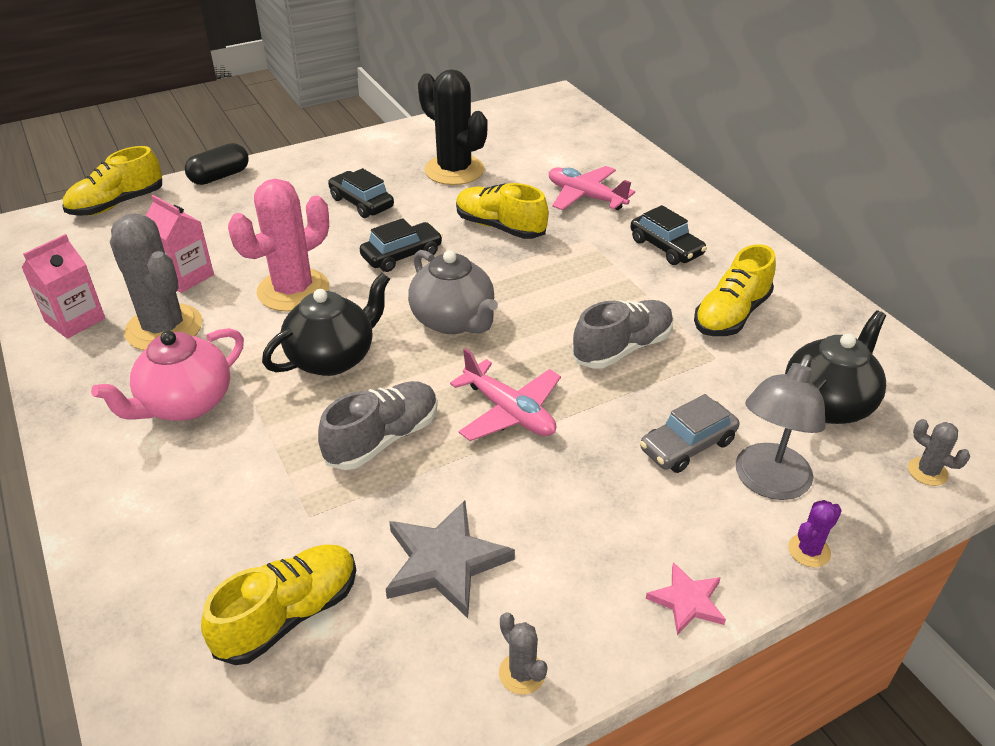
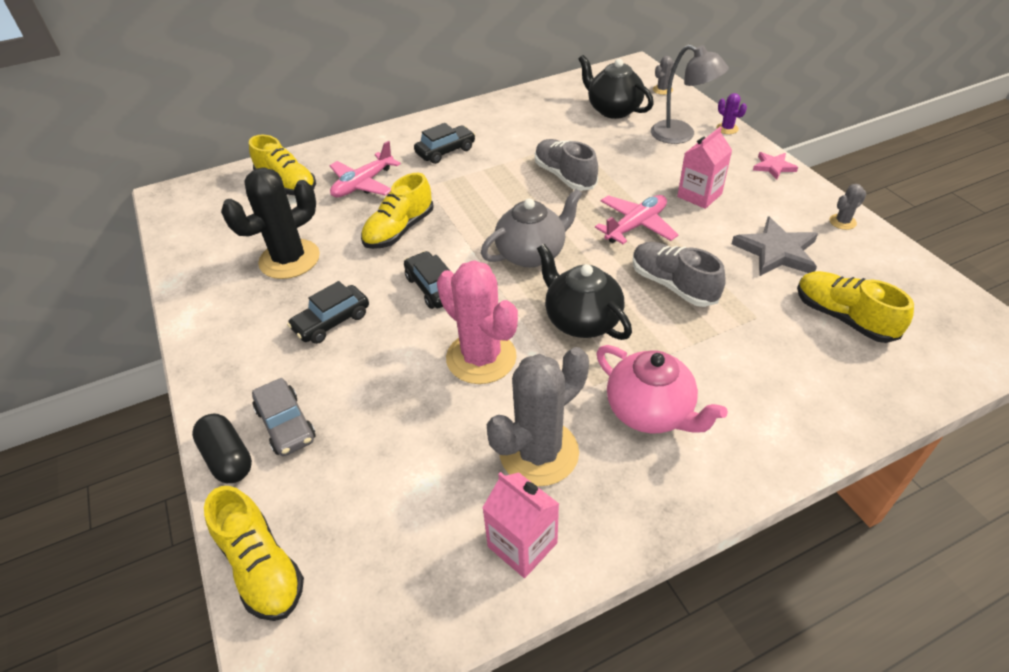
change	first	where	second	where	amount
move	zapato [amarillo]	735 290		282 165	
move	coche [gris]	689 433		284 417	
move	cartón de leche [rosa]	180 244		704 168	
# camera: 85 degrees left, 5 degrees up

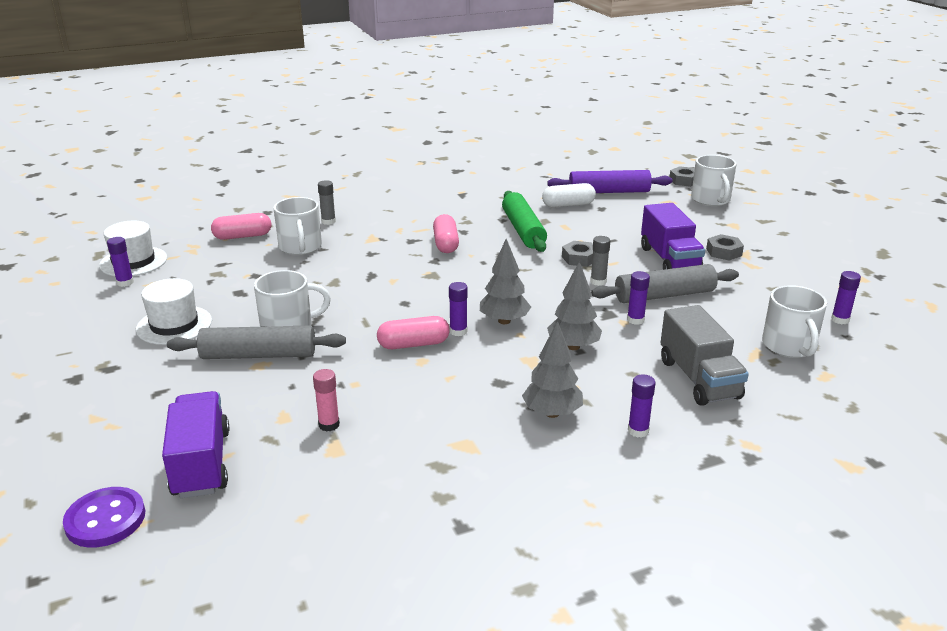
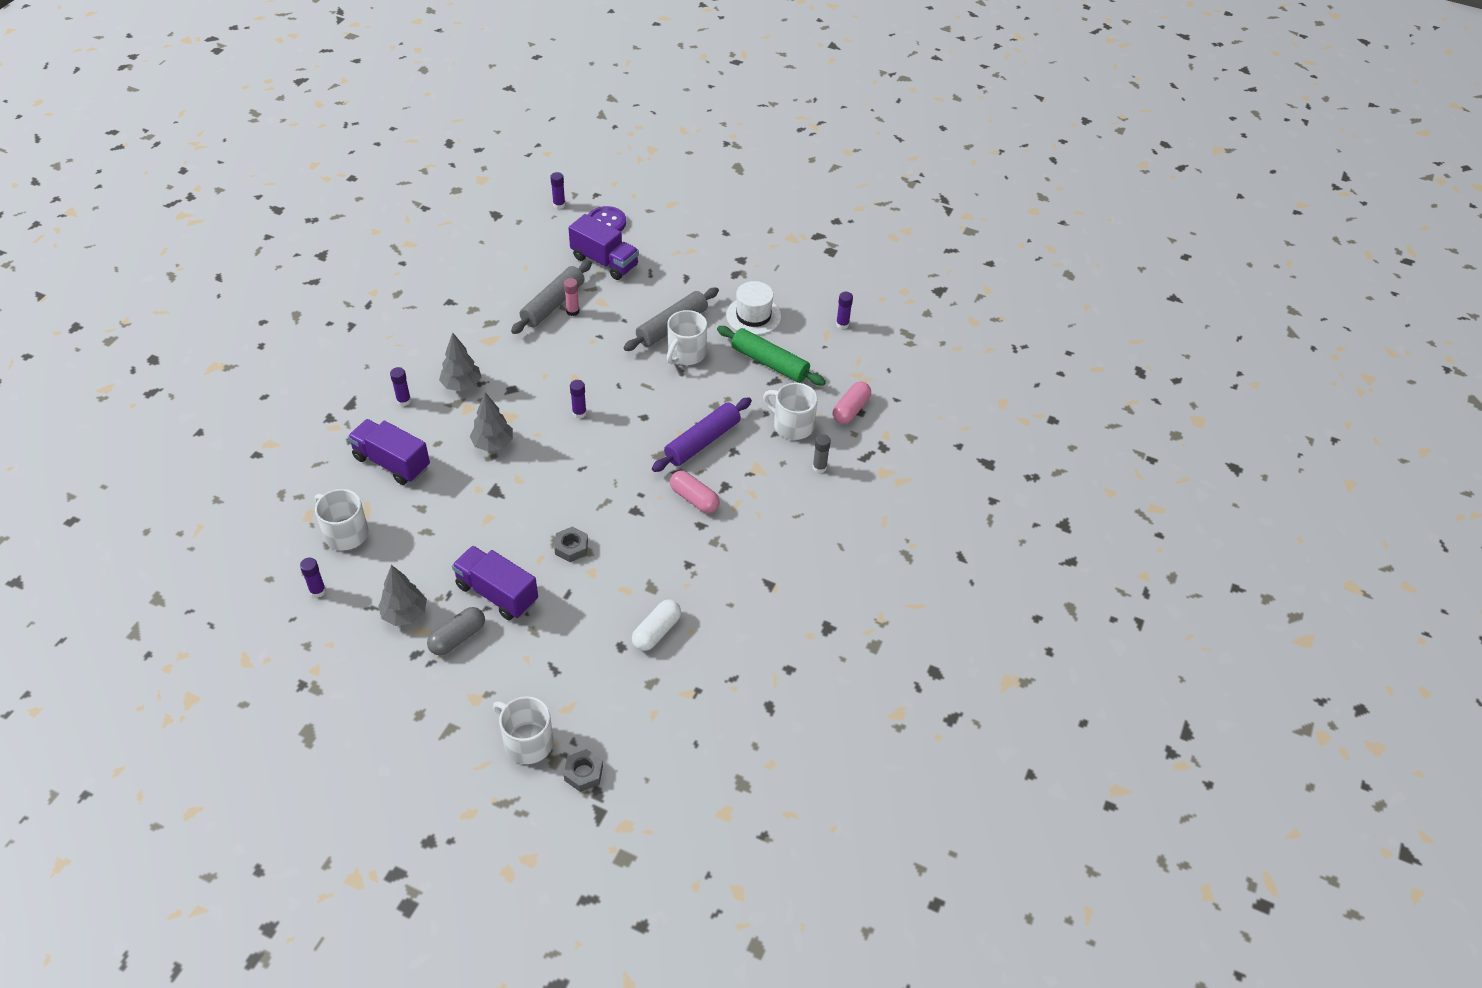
change	first	where	second	where	amount
recolor	camión [gris]	704 355	camión [morado]	389 452	
move	árbol [gris]	505 281		402 595	
replace	tuerca [gris]	725 247	cápsula [gris]	456 631	
move	rodillo [gris]	665 283		551 297	
move	barra de pegamento [morado]	638 298		557 190	
move	rodillo [morado]	609 181		702 434	
move	rodillo [verde]	524 221		771 356	
delete	sombrero [blanco]	133 248			
delete	cápsula [rosa]	413 332			
delete	barra de pegamento [gris]	600 261			
# camera: 135 degrees right, 20 degrees up

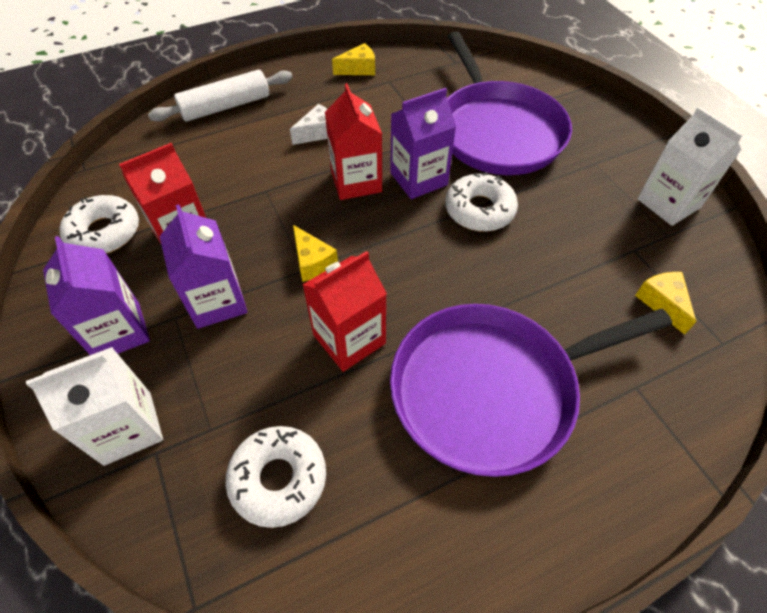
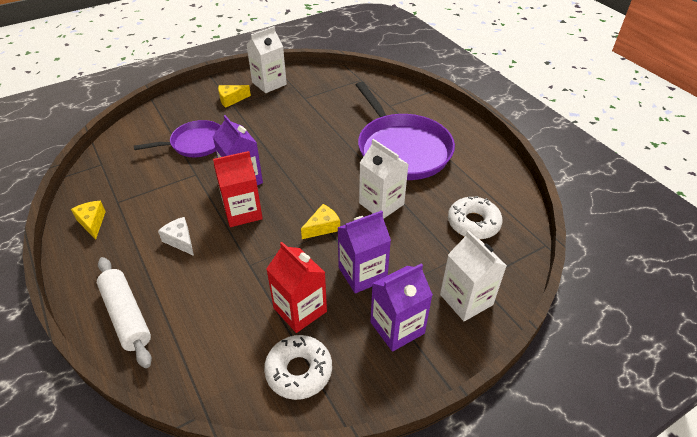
change	first	where	second	where	amount
resize	sartén [morado]	509 103		177 138	x0.58
move	queso [amarillo]	665 303		234 96	
recolor	cartón de leche [rojo]	344 311	cartón de leche [blanco]	383 179	
delete	rosquilla [blanco]	481 202			
# camera: 95 degrees left, 10 degrees down

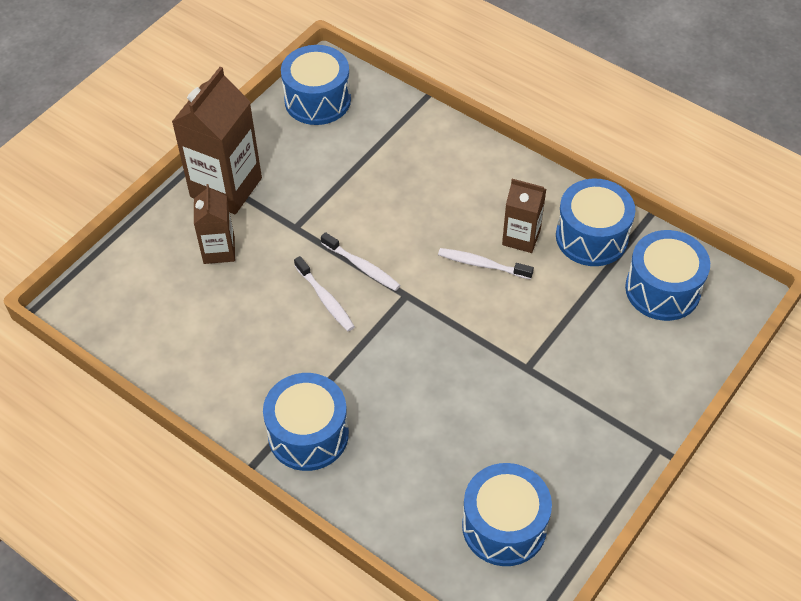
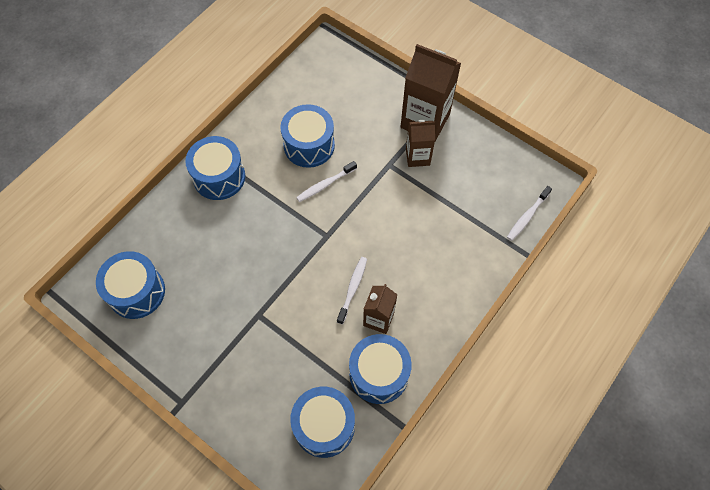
change	first	where	second	where	amount
move	tambor [azul]	316 85		307 136	
move	cartón de leche [marrón]	214 224		420 143	
move	cepillo de dientes [blanco]	360 261		529 213	
# camera: 90 degrees right, 10 degrees up

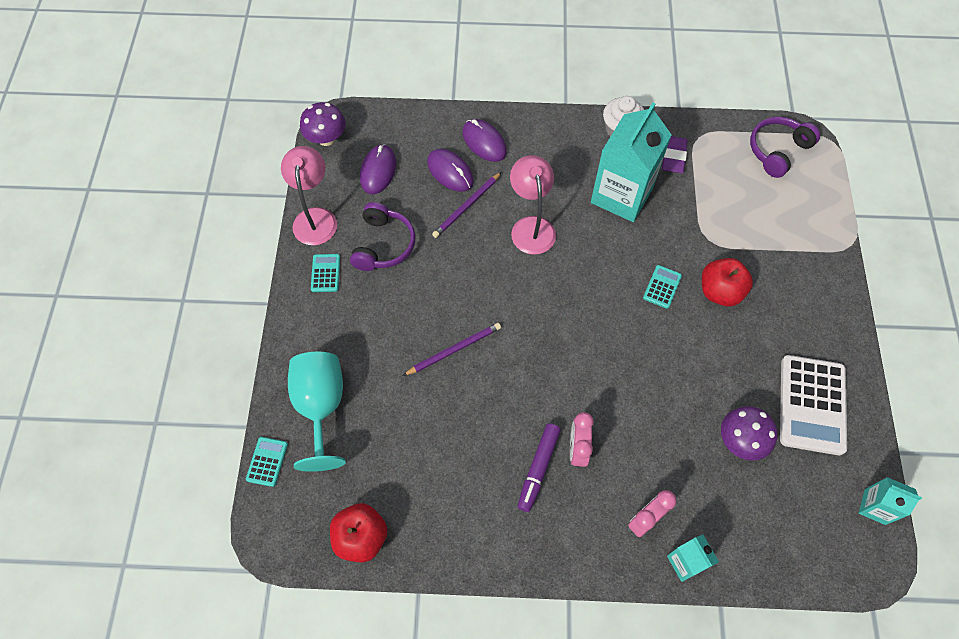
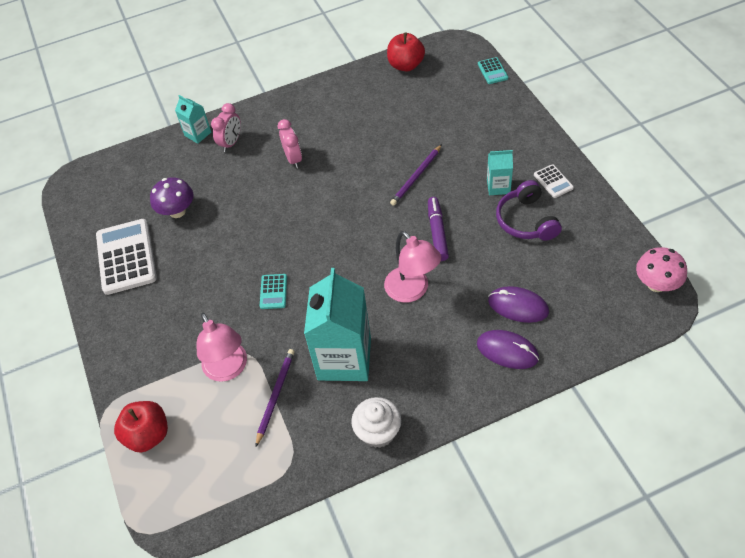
change	first	where	second	where	amount
move	manzana [rojo]	727 282		141 426	
move	lámpara [rosa]	309 195		222 347	
move	lápiz [morado]	467 205		275 398	
move	rotulador [morado]	539 467		438 229	
move	cartón de leche [turquesa]	890 501		500 172	
recolor	calculadora [turquesa]	325 273	calculadora [blanco]	554 181	
recolor	seta [morado]	323 124	seta [rosa]	661 269	
delete	copa [turquesa]	317 412			
delete	ratón [morado]	378 169			
delete	goma de borrar [morado]	675 154			
delete	auriculares [morado]	785 147			
# camera: 160 degrees right, 10 degrees down

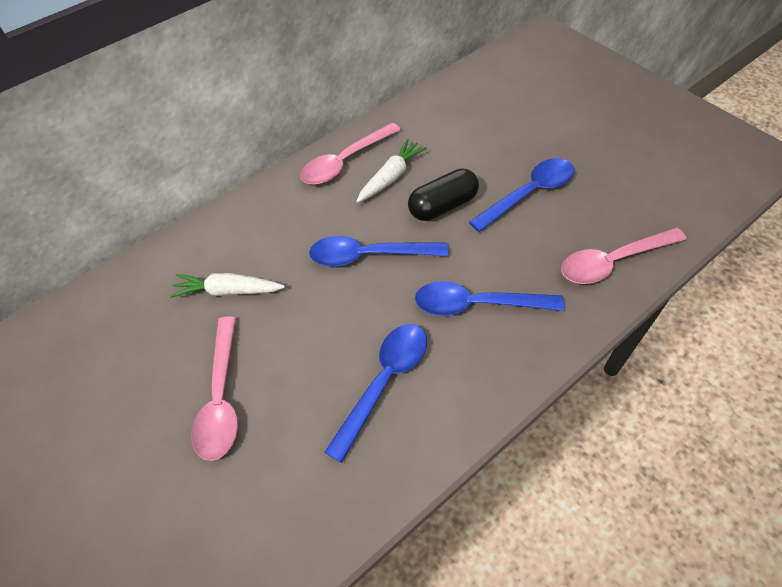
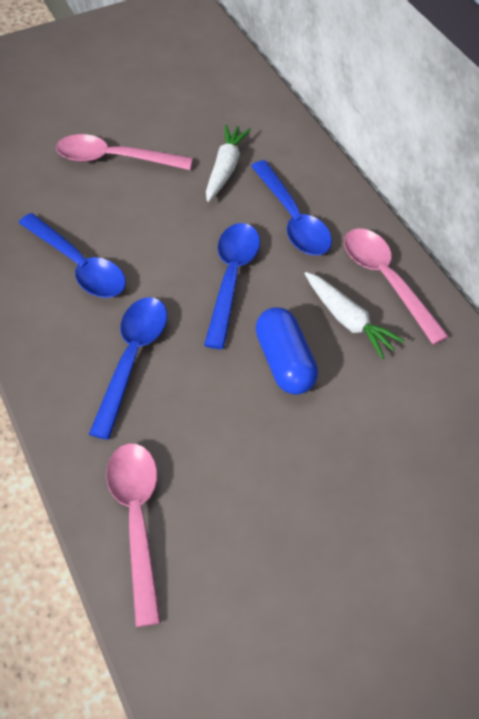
change	first	where	second	where	amount
move	cuchara [azul]	521 195		291 207	
recolor	cápsula [negro]	443 194	cápsula [azul]	286 351	
# camera: 100 degrees right, 0 degrees up

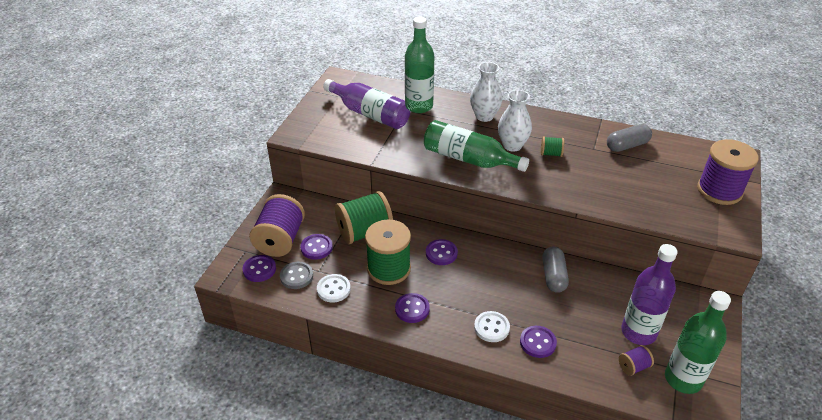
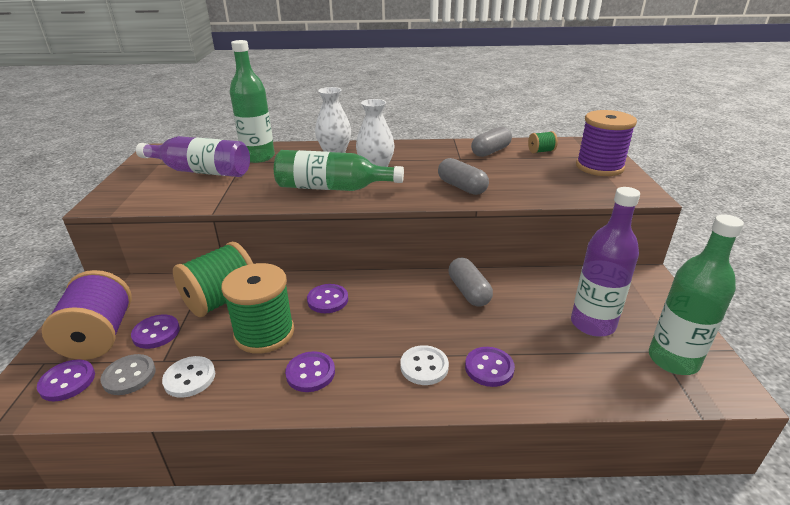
change	first	where	second	where	amount
insert			cápsula [gris]	463 176	
move	carrete [verde]	552 146		543 142	
delete	carrete [morado]	636 360			
# camera: 20 degrees left, 10 degrees down

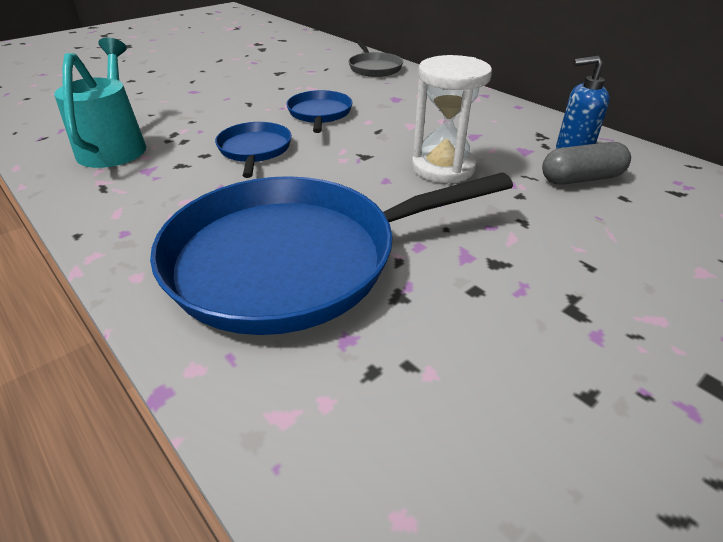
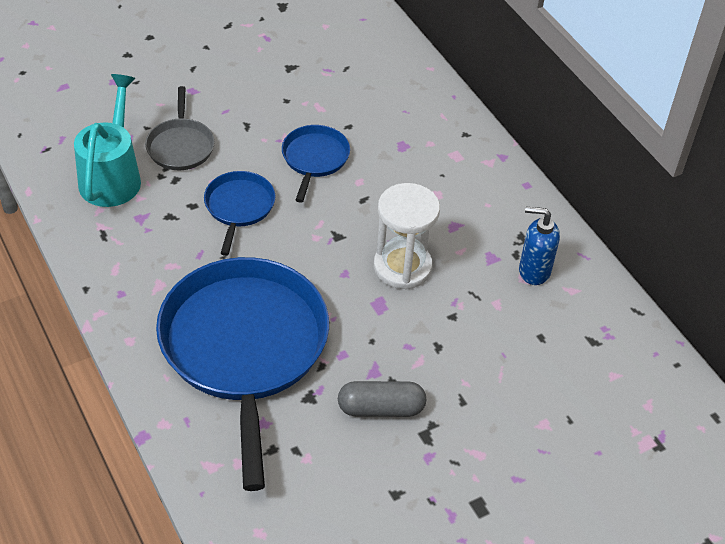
change	first	where	second	where	amount
move	sartén [gris]	376 58		180 128	
rotate	sartén [azul]	331 254		242 374	90 degrees clockwise
move	cápsula [gris]	586 163		382 399	
# camera: 10 degrees right, 10 degrees up

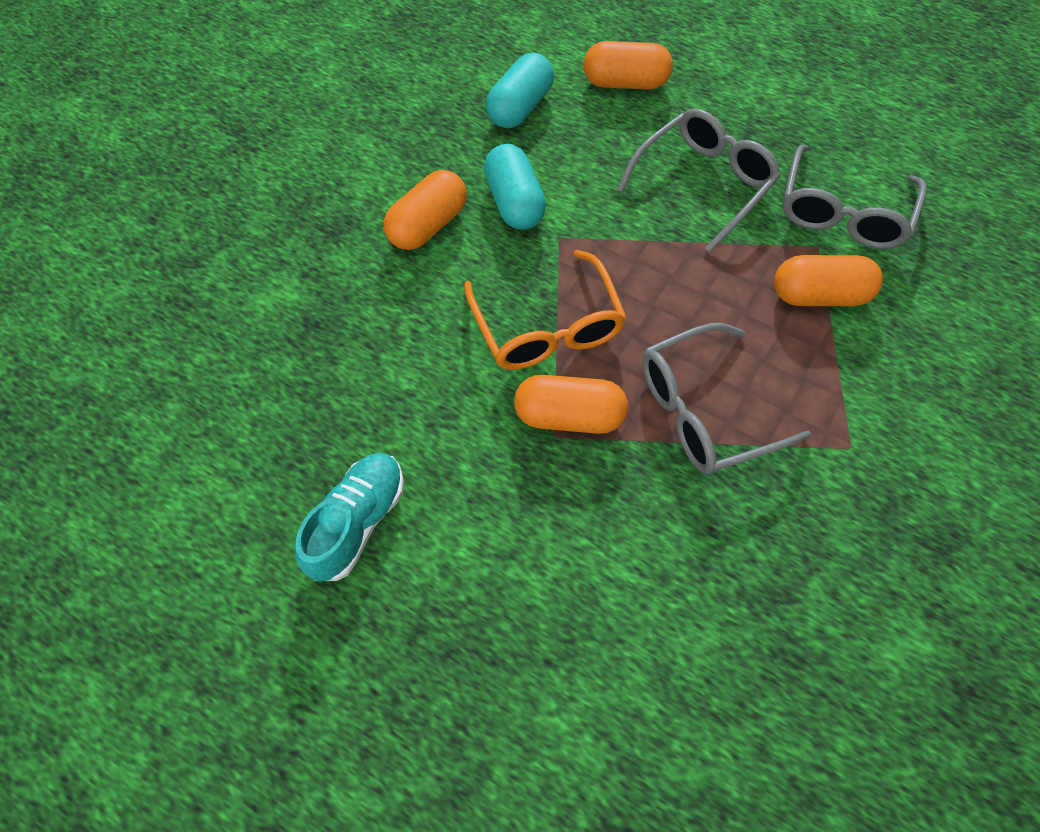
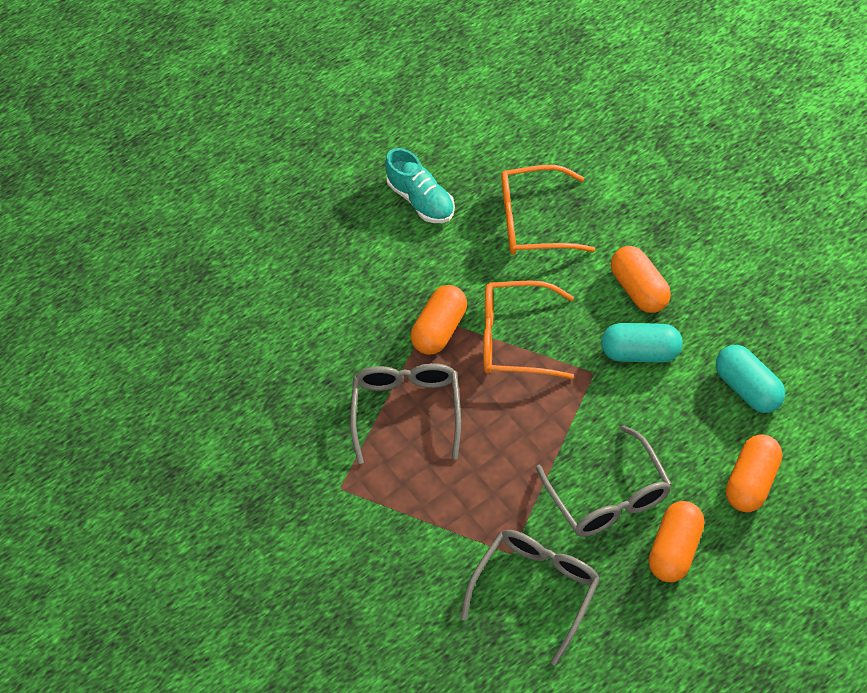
change	first	where	second	where	amount
rotate	gafas [gris]	855 197		530 598	75 degrees clockwise
insert			gafas [naranja]	548 210	
move	cápsula [naranja]	828 280		676 541	
# camera: 120 degrees right, 5 degrees down

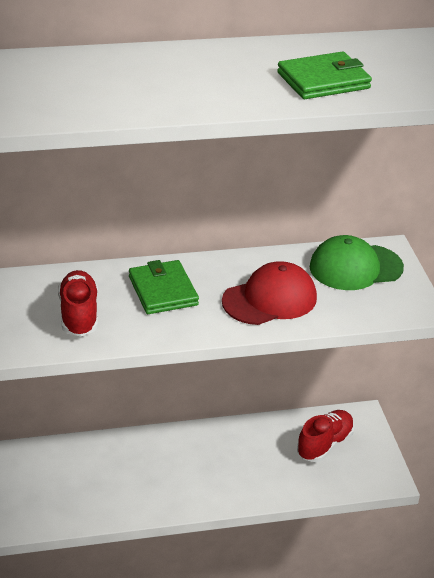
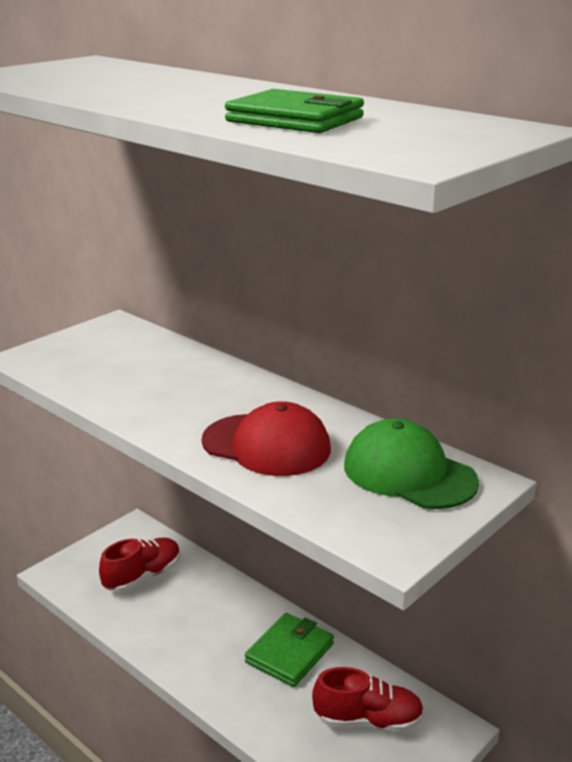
change	first	where	second	where	amount
move	zapato [rojo]	78 303		140 565	
move	cartera [verde]	164 287		289 650	
# camera: 55 degrees right, 10 degrees down

